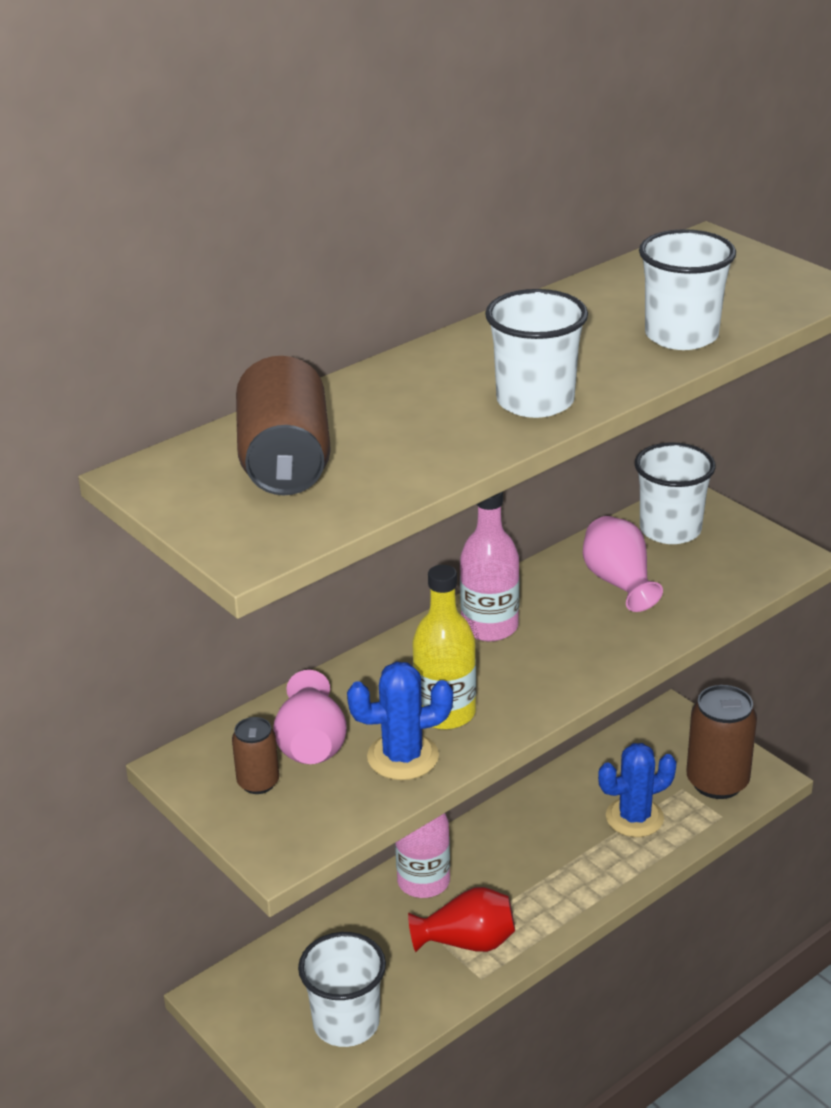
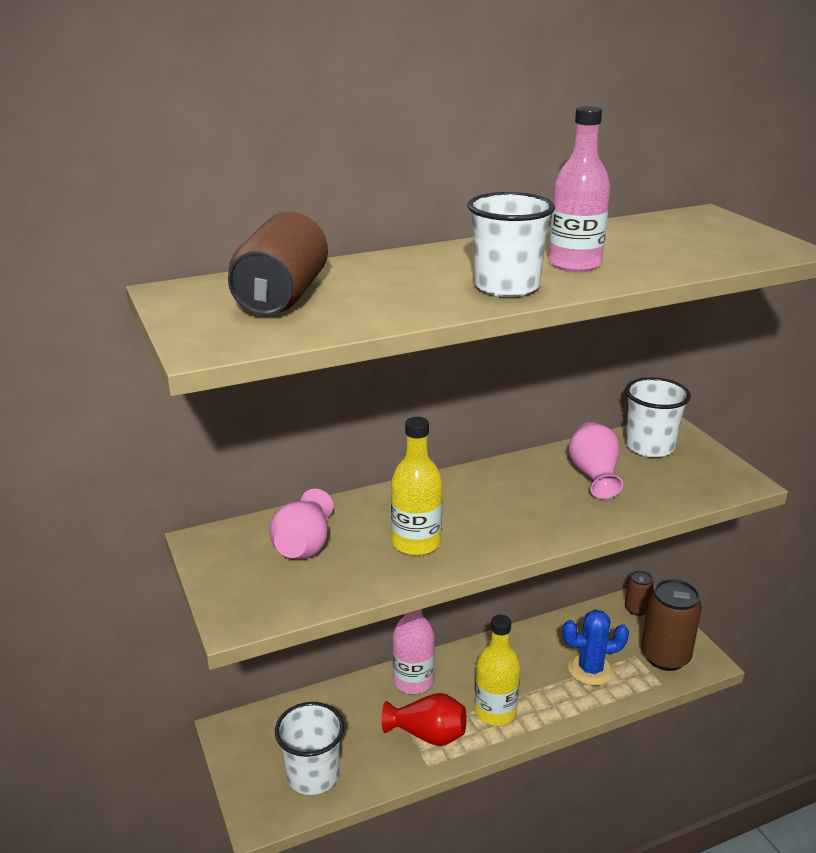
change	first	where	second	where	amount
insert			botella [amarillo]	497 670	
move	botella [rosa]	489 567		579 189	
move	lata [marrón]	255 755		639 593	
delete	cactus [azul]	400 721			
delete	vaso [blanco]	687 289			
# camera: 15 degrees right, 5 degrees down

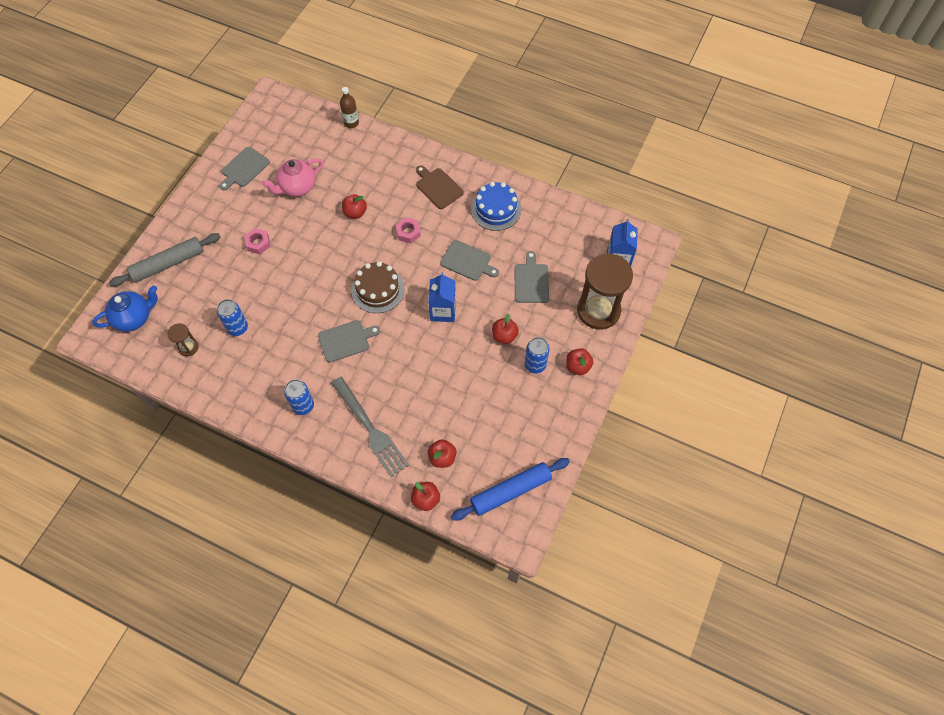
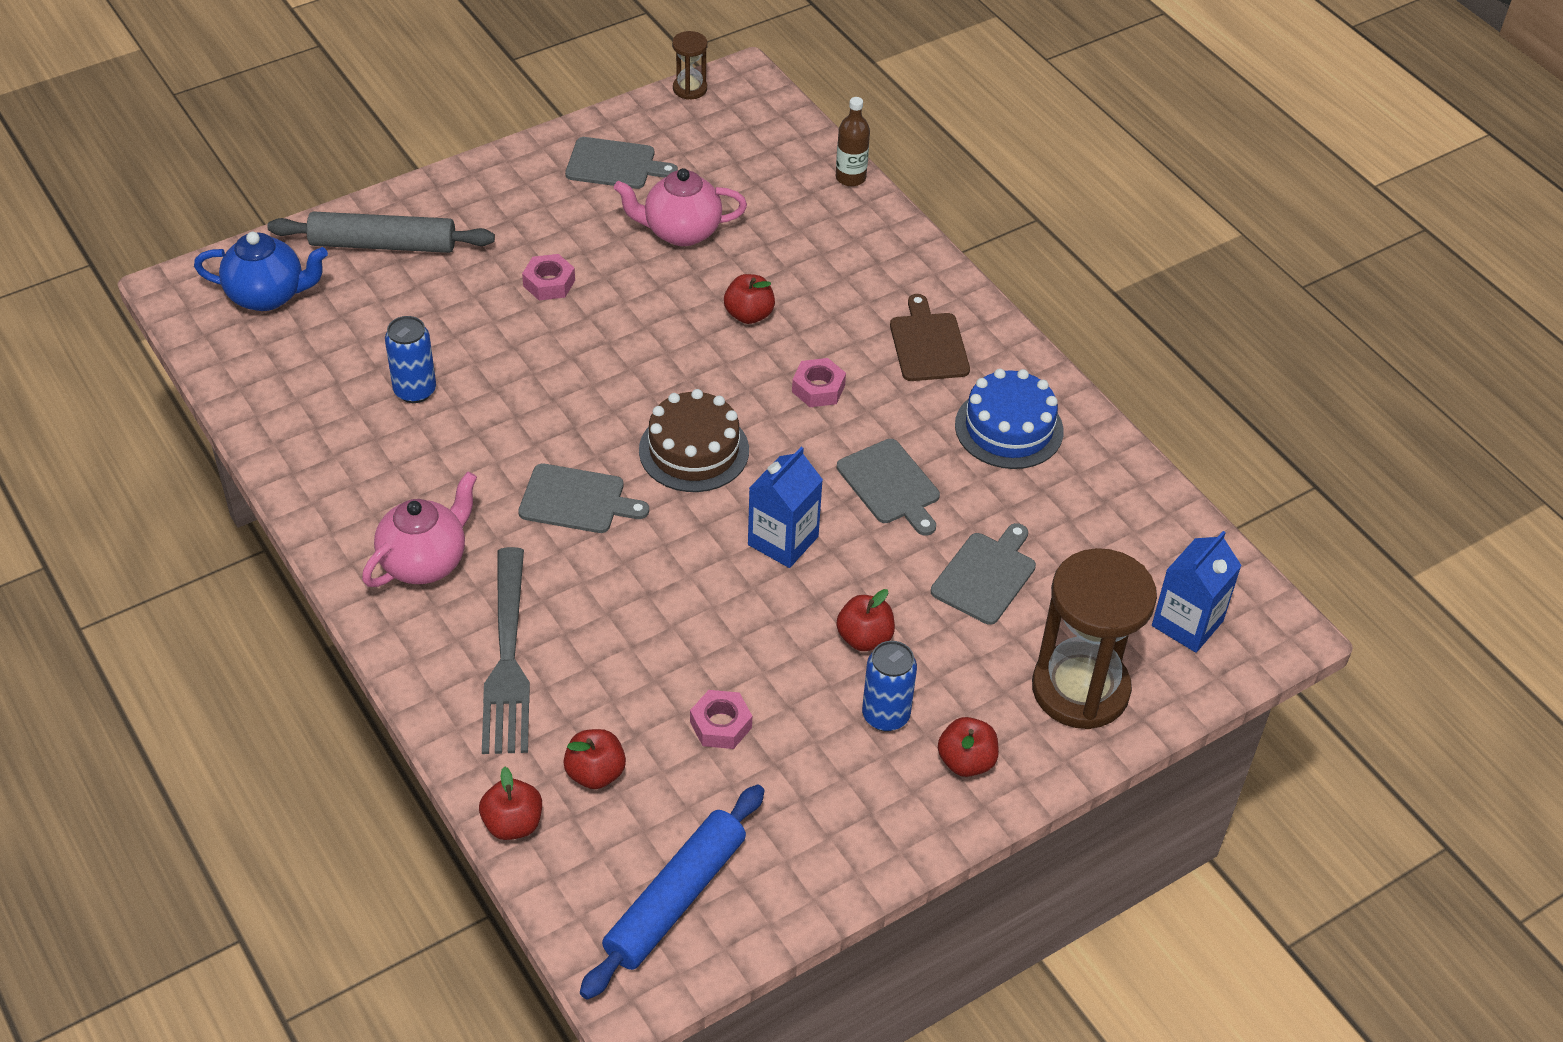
change	first	where	second	where	amount
replace	lata [azul]	299 397	tetera [rosa]	419 529	
rotate	tabla de cortar [gris]	245 169		621 163	150 degrees counterclockwise
rotate	rodillo [azul]	510 489		672 892	60 degrees counterclockwise
move	reloj de arena [marrón]	183 339		690 65	
insert			tuerca [rosa]	721 719	
# camera: 30 degrees right, 15 degrees down

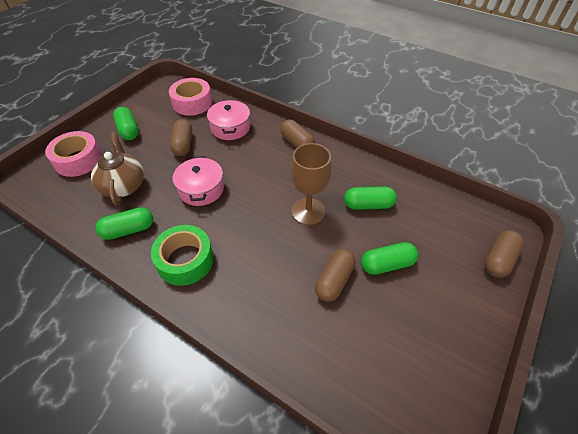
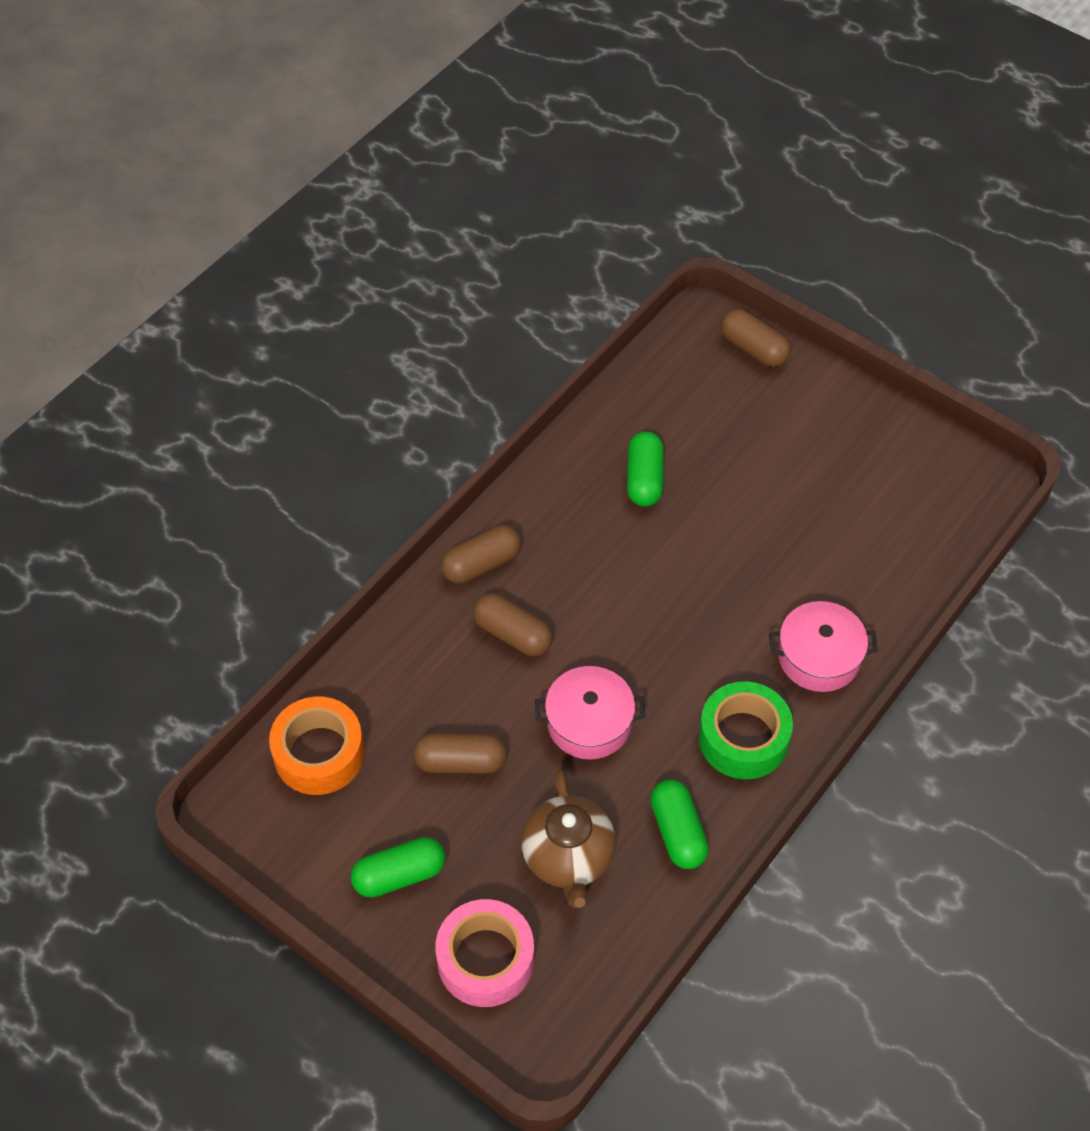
change	first	where	second	where	amount
recolor	cinta adhesiva [rosa]	190 97	cinta adhesiva [naranja]	317 745	
move	cápsula [marrón]	335 275		513 624	
rotate	tetera [marrón]	117 169		568 839	90 degrees counterclockwise
move	olla [rosa]	228 120		823 646	
delete	copa [marrón]	311 184			
delete	cápsula [verde]	389 258			
# camera: 85 degrees left, 5 degrees up

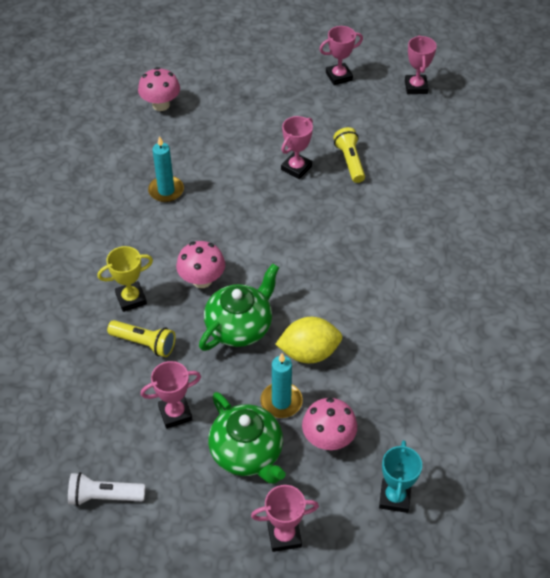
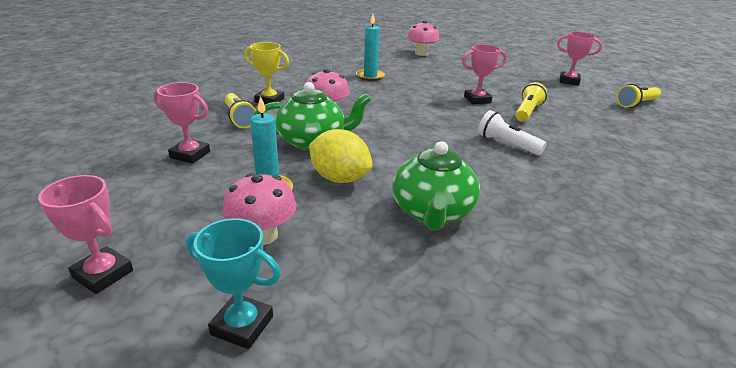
change	first	where	second	where	amount
rotate	trofeo [turquesa]	400 476		233 283	60 degrees clockwise
move	tetera [verde]	247 438		436 186	
move	lámpara de mano [blanco]	106 489		512 132	
replace	trofeo [rosa]	421 64	lámpara de mano [amarillo]	638 96	
# camera: 40 degrees right, 20 degrees down

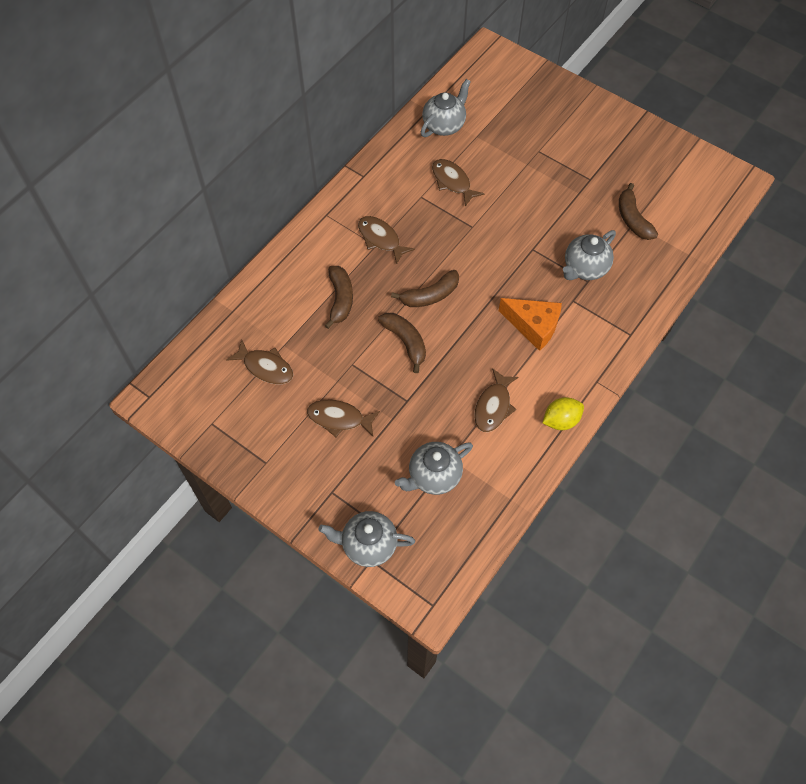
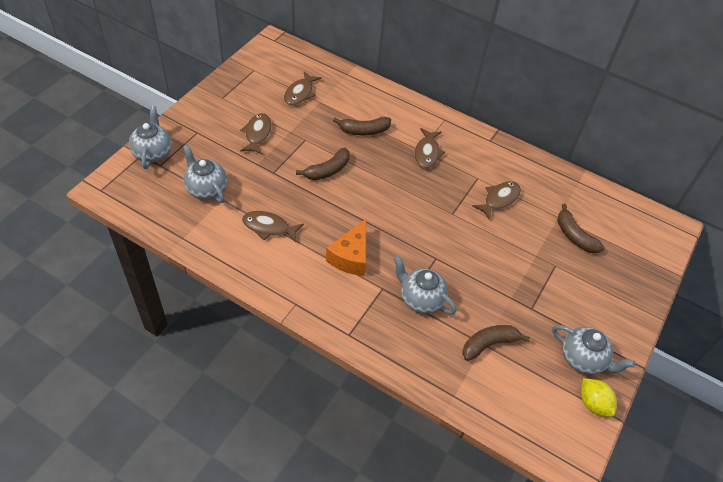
change	first	where	second	where	amount
rotate	pez [marrón]	386 240		430 148	150 degrees clockwise
move	tetera [gris]	446 108		594 350	
move	plátano [marrón]	425 288		580 228	
move	limón [amarillo]	563 413		599 397	
# camera: 80 degrees right, 10 degrees down

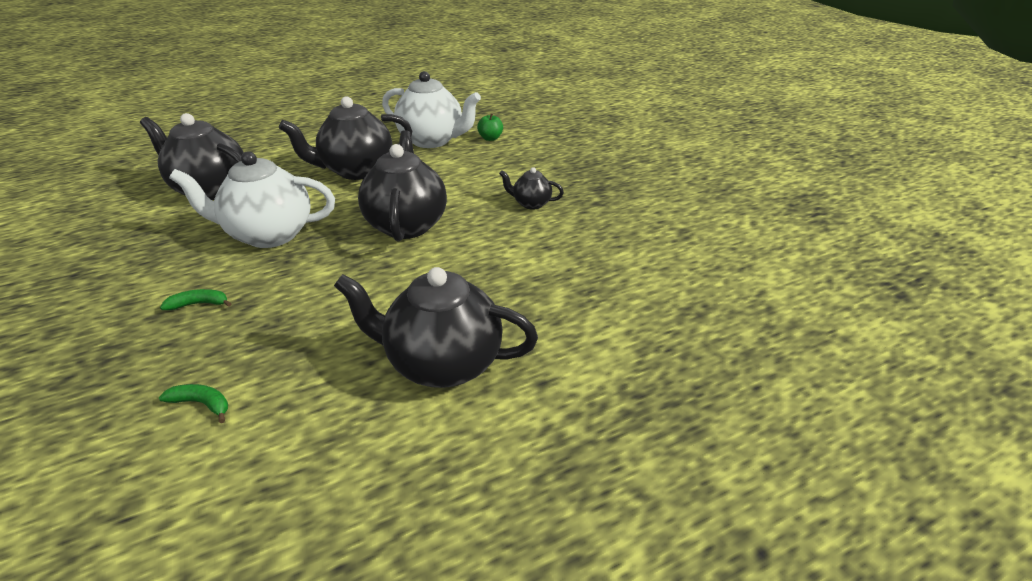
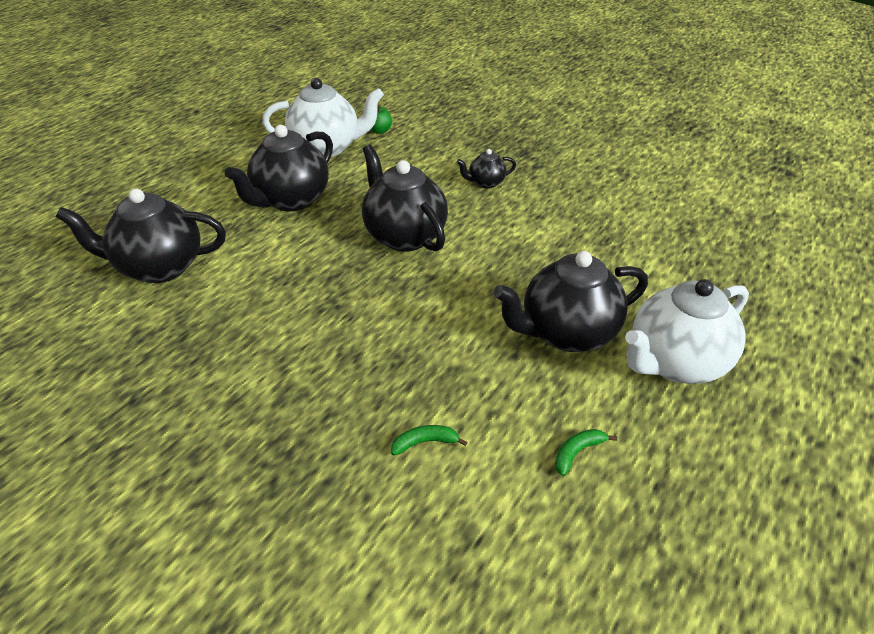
change	first	where	second	where	amount
move	plátano [verde]	196 299		586 452	
move	tetera [blanco]	252 199		687 331	
# camera: 30 degrees left, 5 degrees up

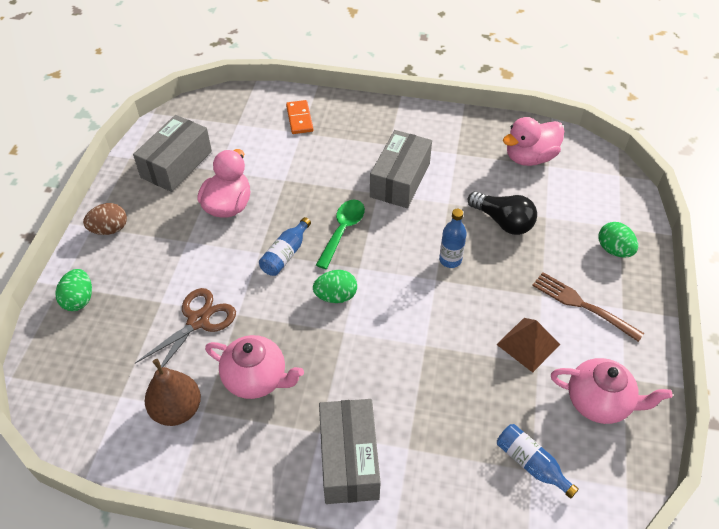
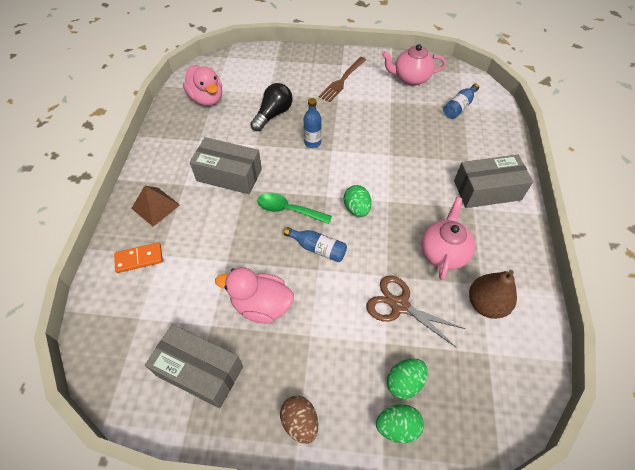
change	first	where	second	where	amount
move	pirámide [marrón]	528 345		155 206	
rotate	tetera [rosa]	612 391		414 65	105 degrees counterclockwise
move	huevo [verde]	618 240		407 378	
# camera: 95 degrees left, 5 degrees up

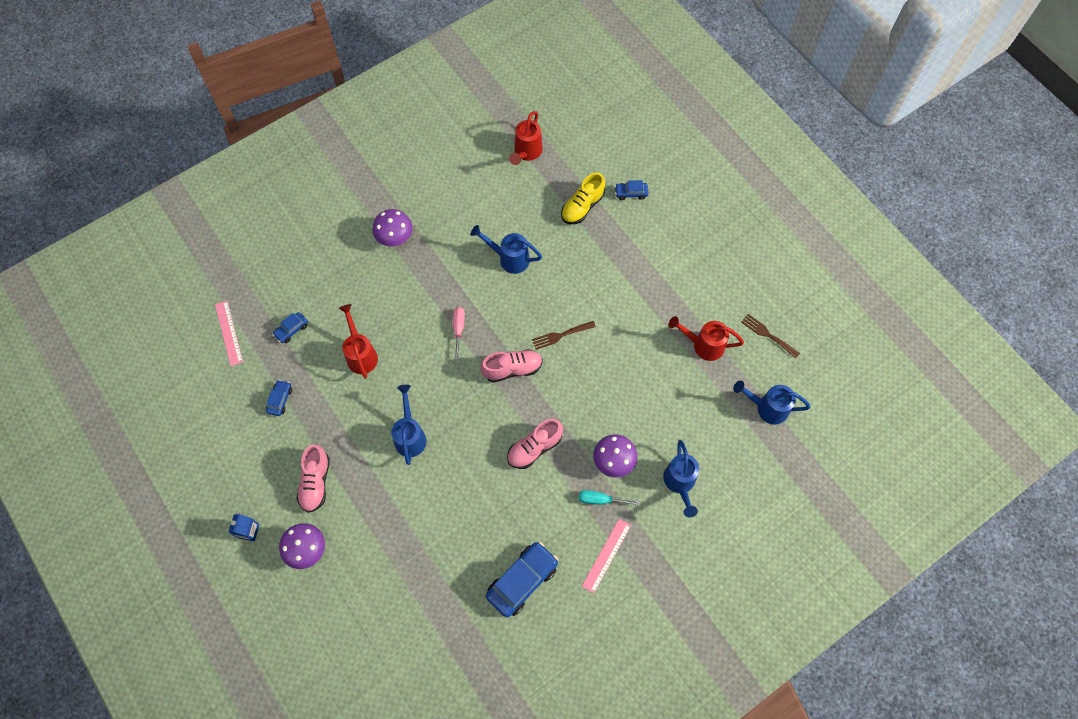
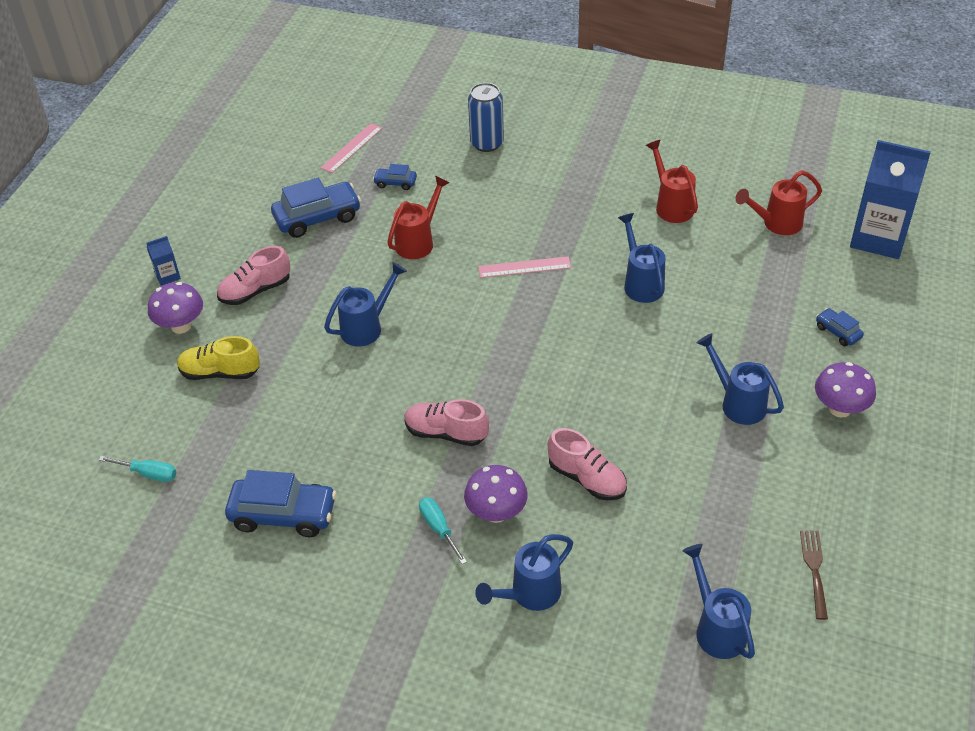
change	first	where	second	where	amount
insert			destornillador [turquesa]	138 469	
move	zapato [amarillo]	583 198		218 358	
resize	coche [azul]	279 398		316 208	x1.99
insert			lata [azul]	486 117	
move	regla [rosa]	606 556		524 267	
move	zapato [rosa]	512 365		587 464	
move	regadera [rojo]	706 338		672 181	
insert			regadera [azul]	740 379	
move	seta [morado]	392 227		845 390	
insert			cartón de leche [azul]	890 199	
delete	destornillador [rosa]	459 333			
delete	tenedor [marrón]	564 335			
# camera: 55 degrees right, 20 degrees down

